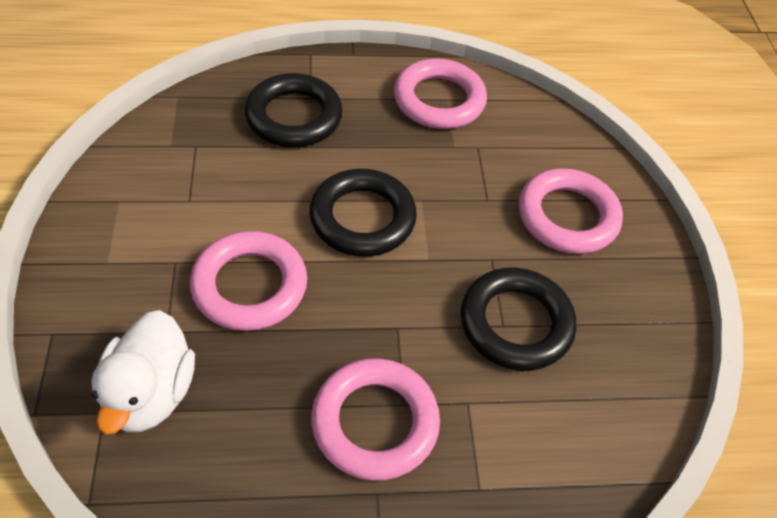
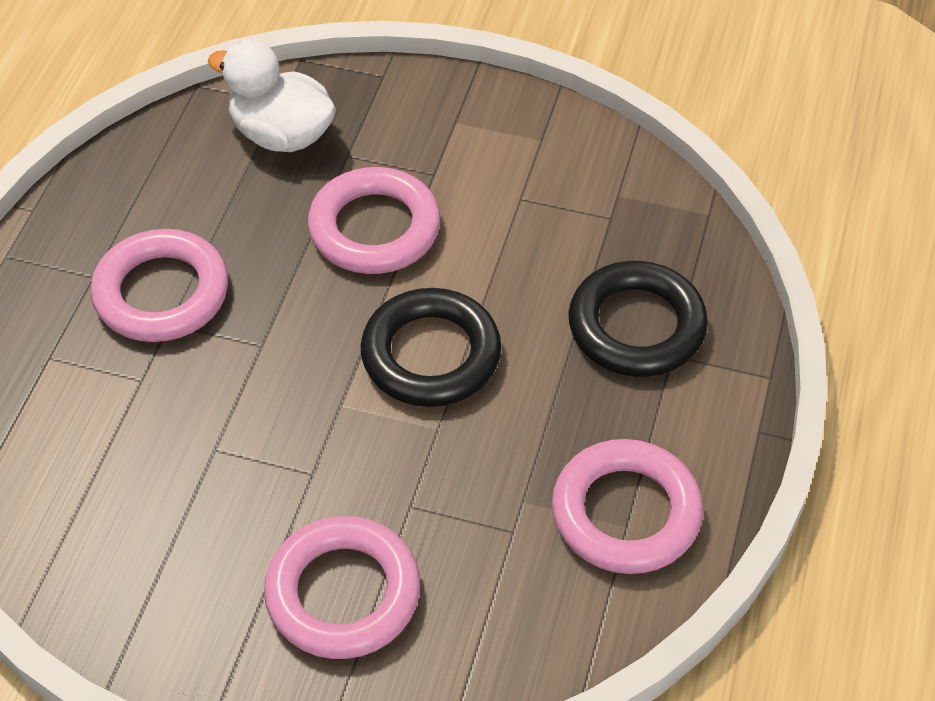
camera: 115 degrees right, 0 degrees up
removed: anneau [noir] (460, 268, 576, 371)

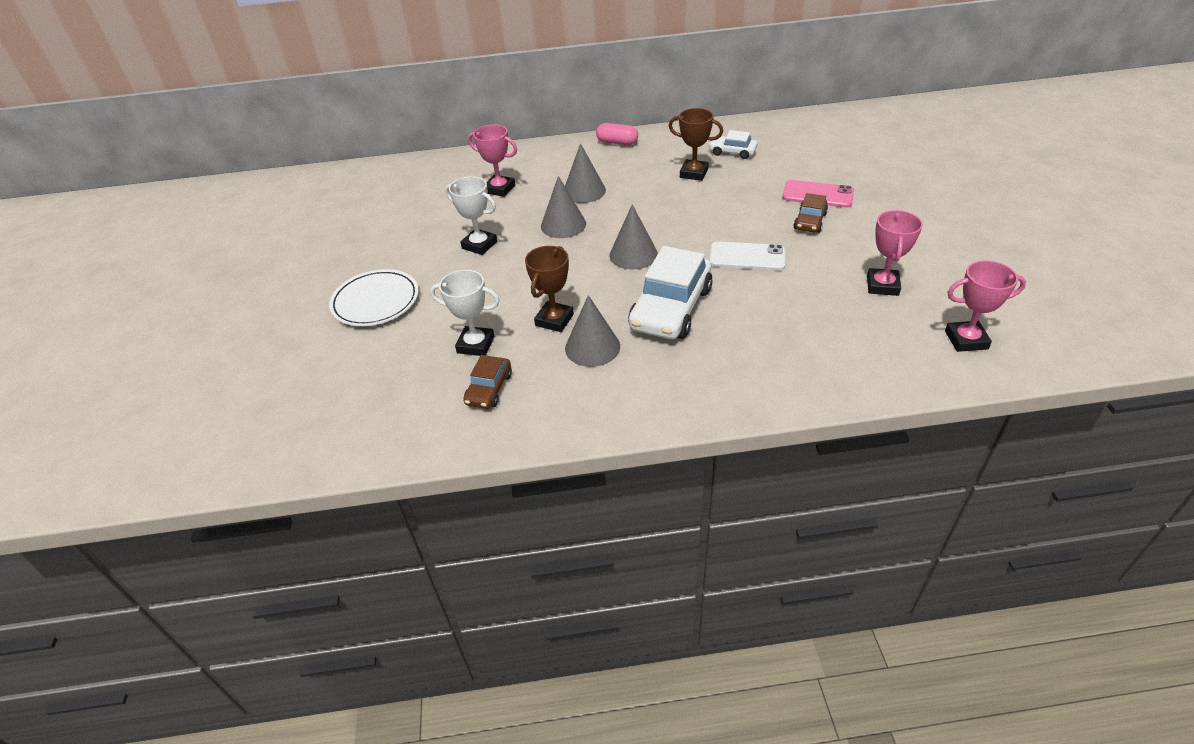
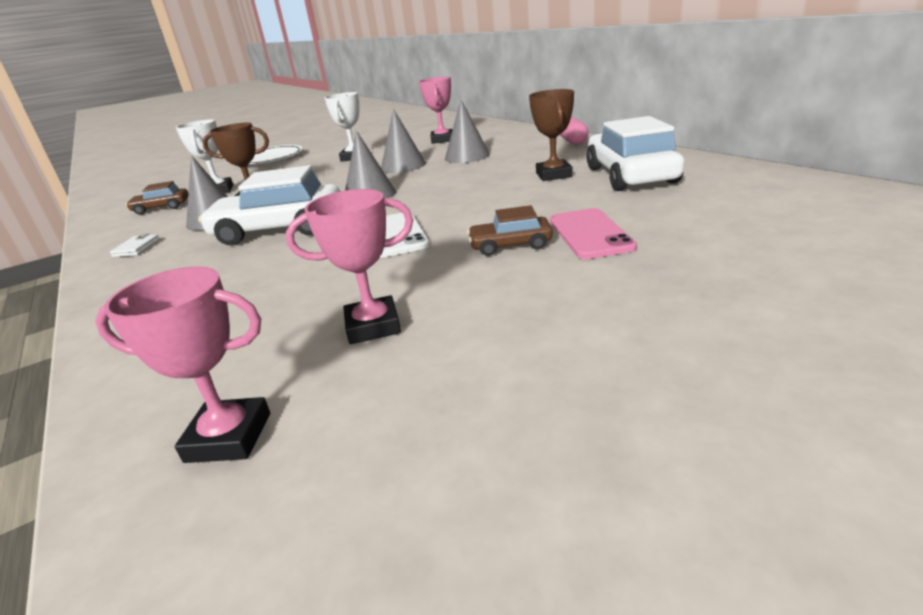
camera: 65 degrees right, 15 degrees down
added: portefeuille [blanc] (110, 234, 160, 257)
turned: trophée [rose] (945, 260, 1026, 352) = (95, 266, 270, 463) 60 degrees counterclockwise
resized: voiture [blanc] (709, 130, 757, 159) = (586, 116, 685, 191) x1.96

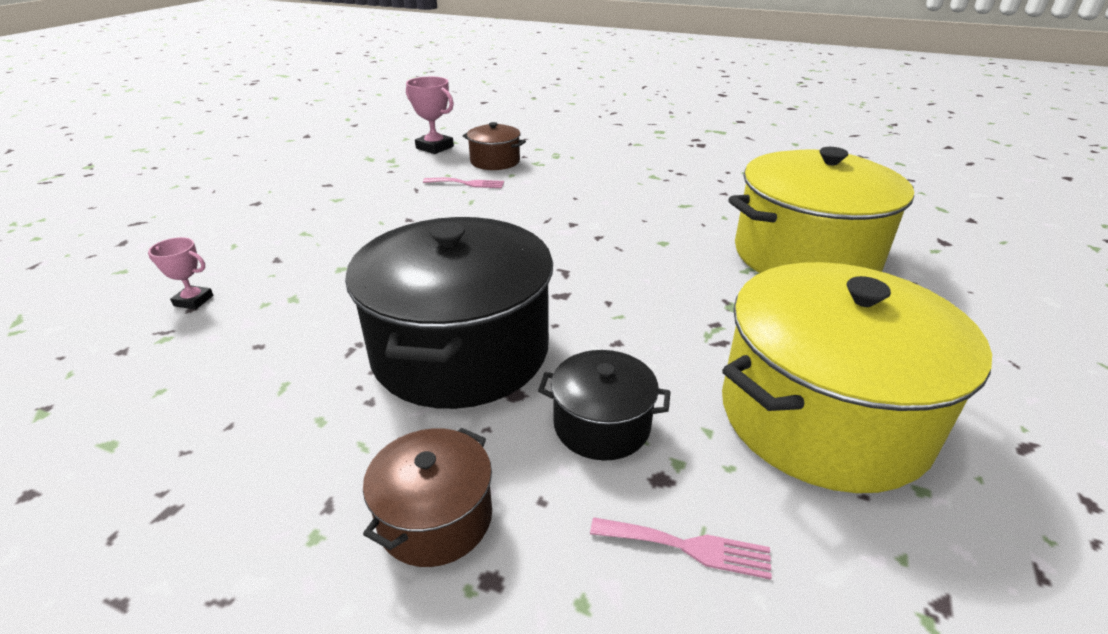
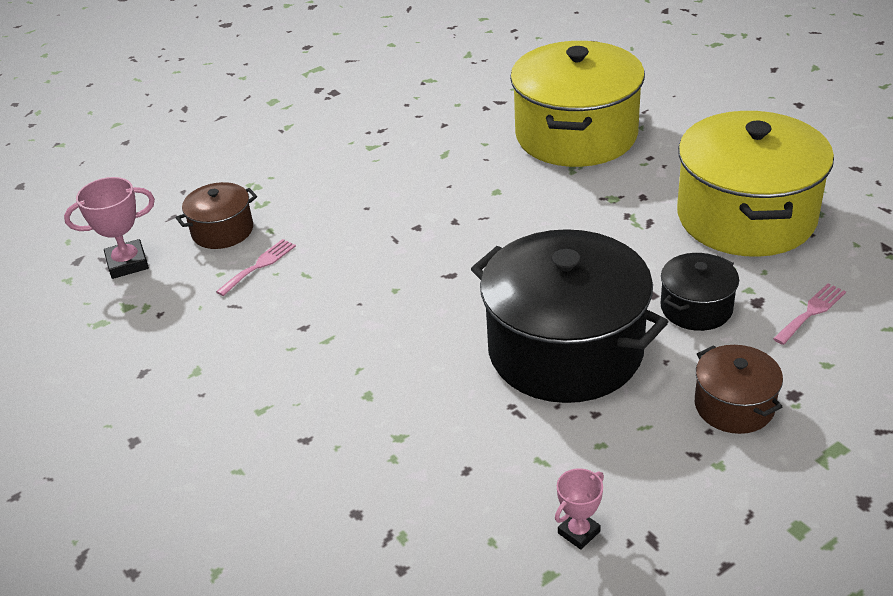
camera: 55 degrees left, 5 degrees up
moved: trophée [rose] (148, 237, 213, 310) to (555, 468, 604, 550)

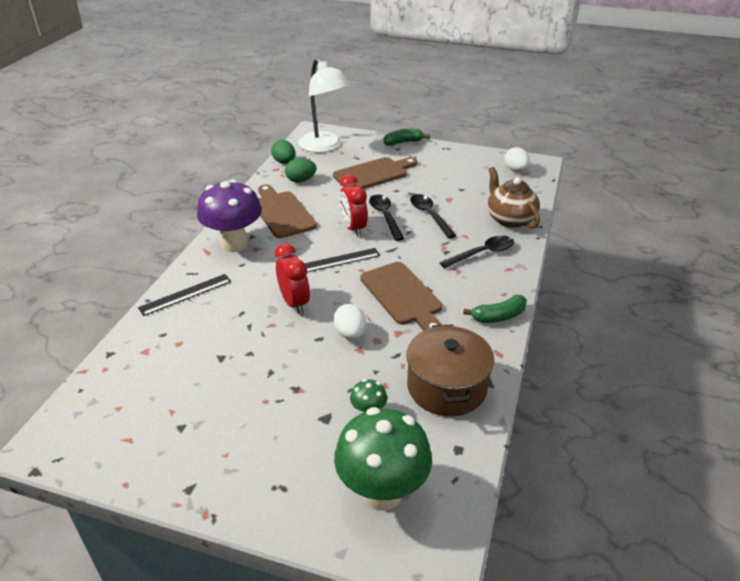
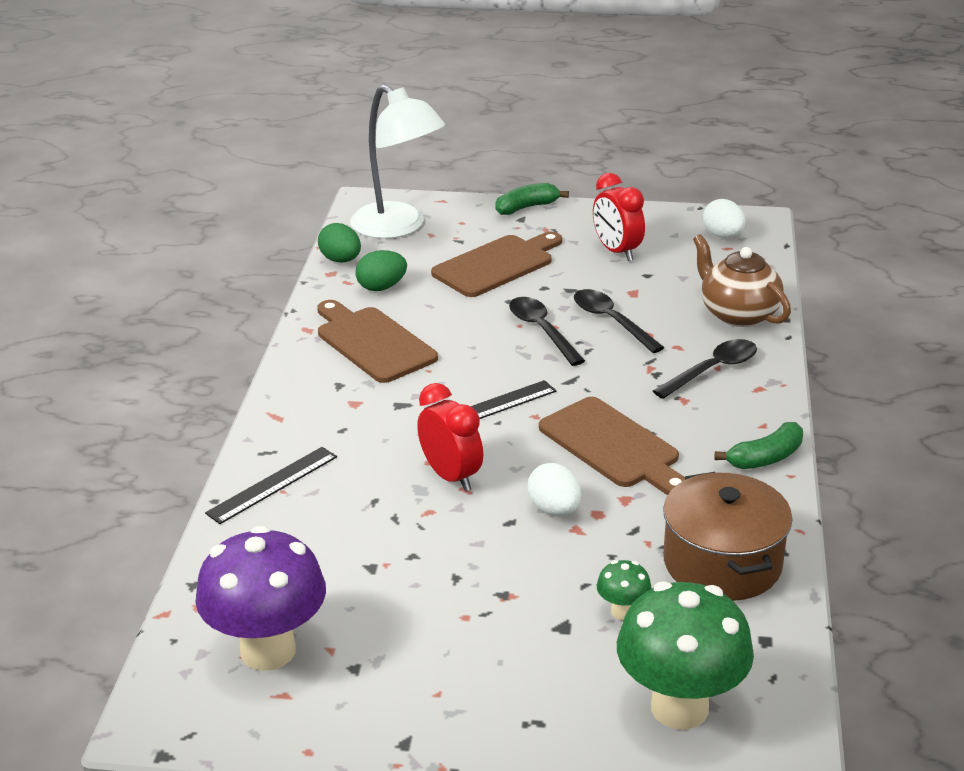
camera: 10 degrees left, 5 degrees down
moved: champignon [violet] (197, 180, 262, 252) to (195, 526, 326, 671); réveil [rouge] (340, 174, 368, 237) to (593, 173, 645, 261)

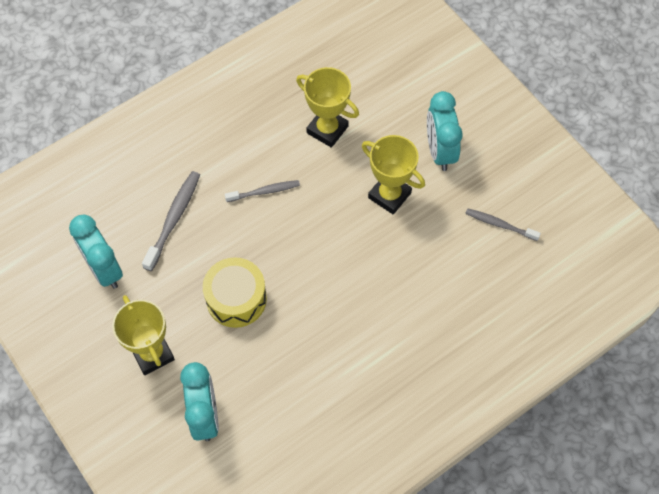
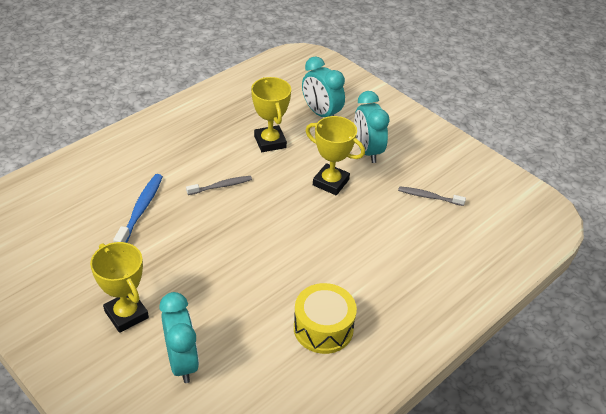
camera: 10 degrees left, 20 degrees down
moved: réveil [turquoise] (69, 215, 123, 289) to (302, 56, 345, 117); tambour [jaune] (203, 257, 267, 328) to (294, 283, 357, 354)
recoloured: brosse à dents [gris] (142, 171, 200, 271) to brosse à dents [bleu] (113, 174, 163, 243)
turned: trophée [jaune] (296, 67, 359, 148) = (251, 77, 291, 152) 45 degrees clockwise

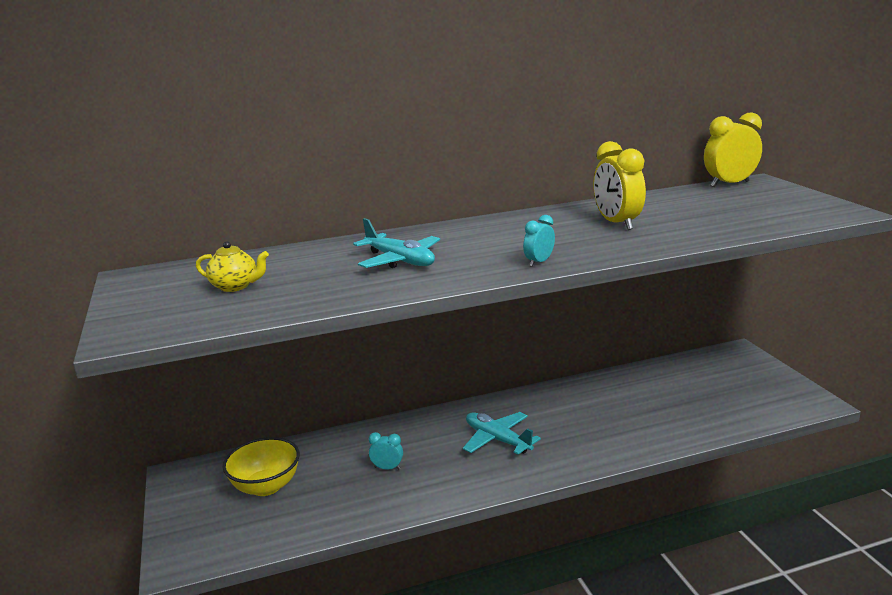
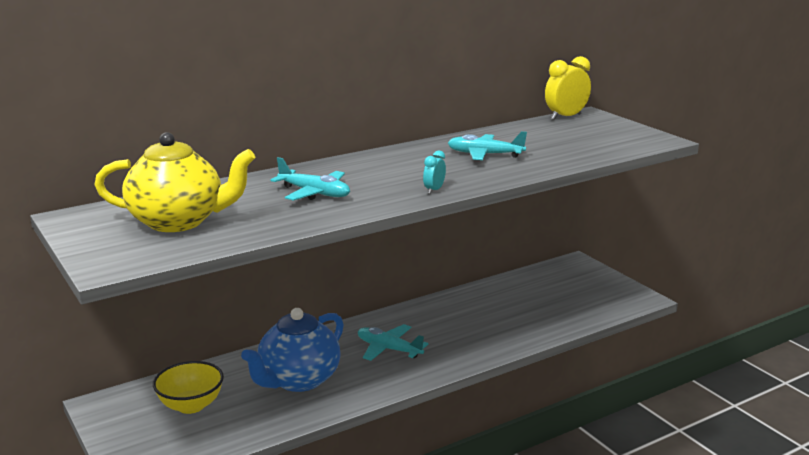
camera: 15 degrees left, 0 degrees up
replaced: réveil [turquoise] (369, 432, 403, 470) to théière [bleu] (241, 308, 344, 392); réveil [jaune] (593, 141, 646, 230) to avion [turquoise] (448, 131, 527, 160)
resized: théière [jaune] (196, 241, 269, 292) = (95, 132, 255, 232) x2.20

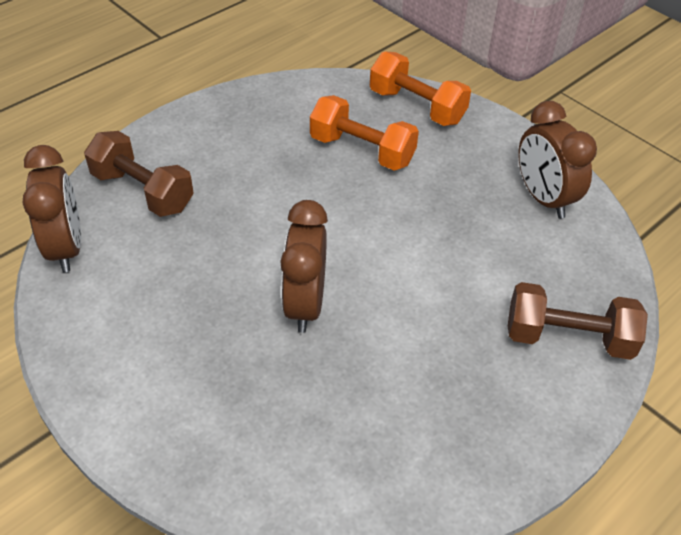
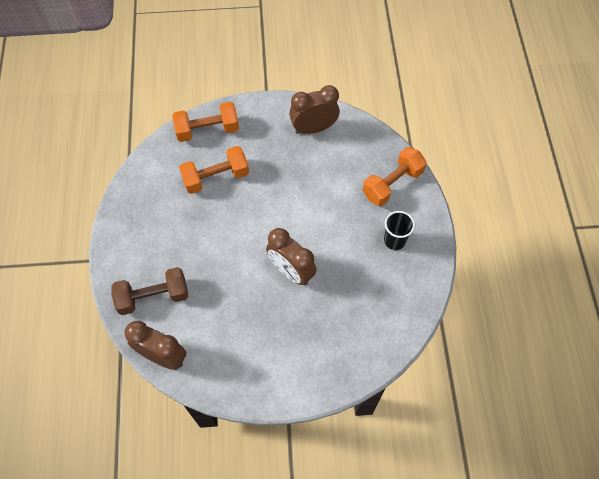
camera: 50 degrees left, 15 degrees up
added: gobelet [noir] (384, 211, 415, 250)
recoloured: haltère [marron] (508, 282, 648, 360) to haltère [orange] (363, 147, 427, 206)
turned: réveil [marron] (518, 101, 597, 219) = (289, 85, 340, 134) 150 degrees clockwise

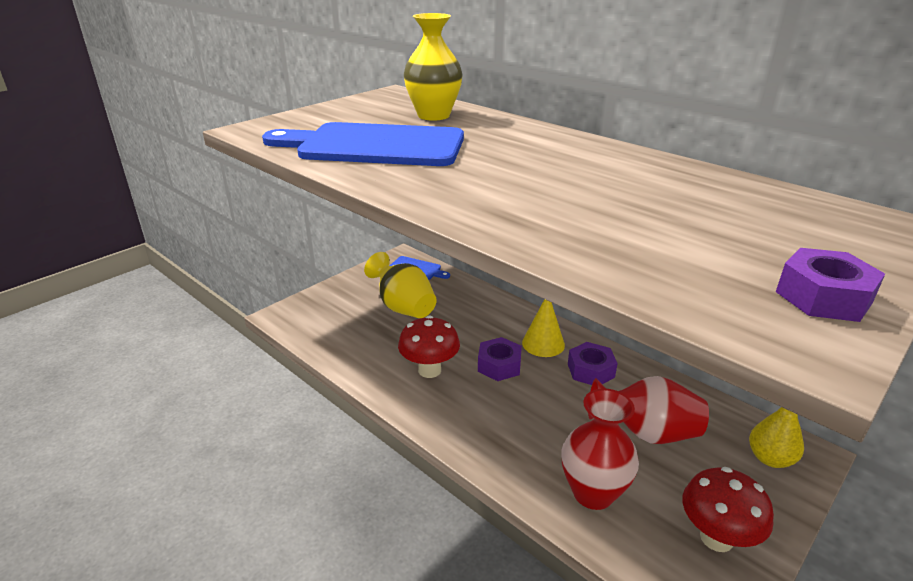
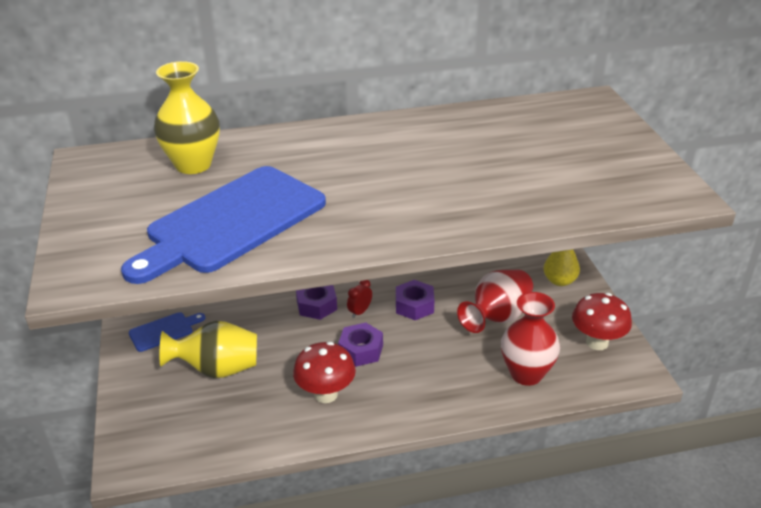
camera: 55 degrees left, 5 degrees up
moved: écrou [violet] (776, 248, 885, 322) to (296, 285, 337, 320)
replaced: cône [jaune] (522, 299, 565, 357) to réveil [rouge] (347, 280, 372, 318)

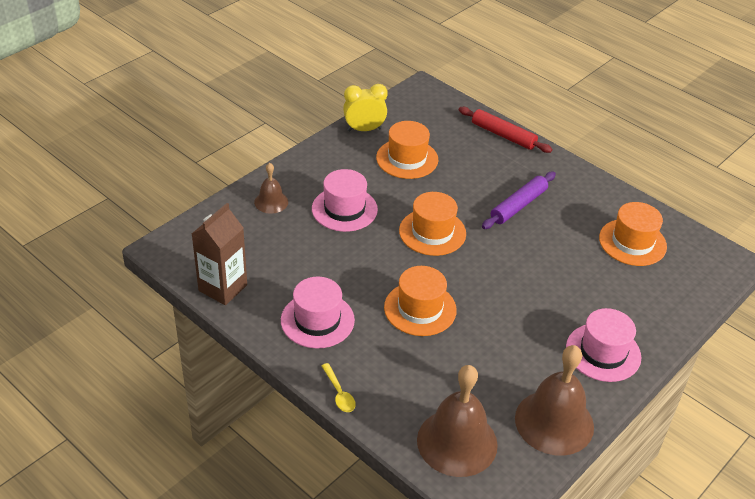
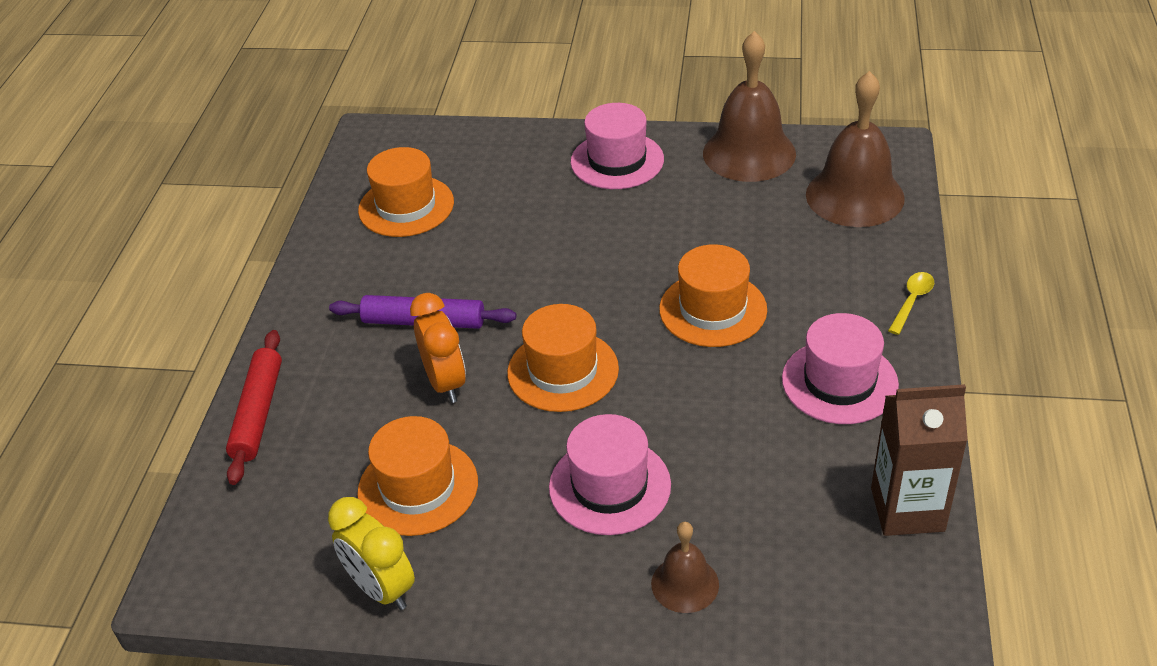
camera: 120 degrees left, 0 degrees up
added: réveil [orange] (410, 293, 466, 403)

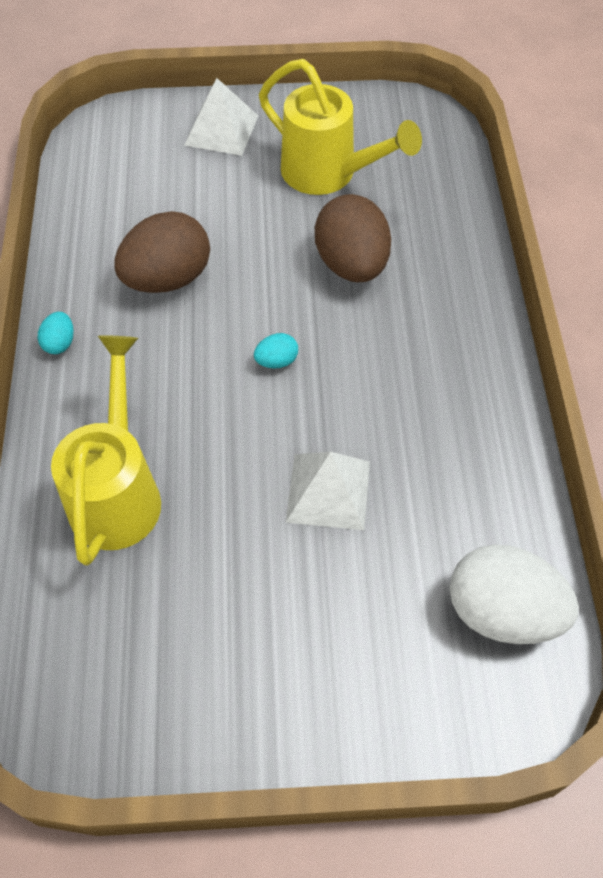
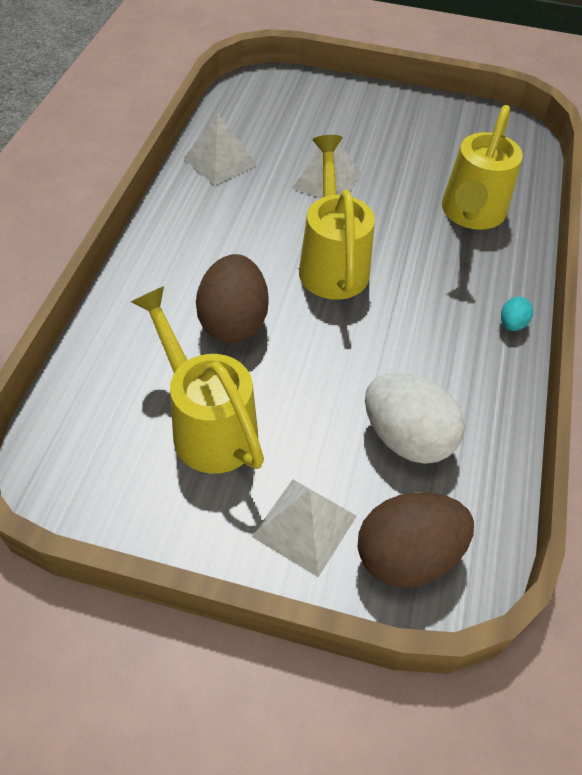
camera: 165 degrees left, 5 degrees down
added: pyramide [blanc] (184, 113, 257, 186)
moved: œuf [marron] (115, 211, 210, 293) to (358, 492, 474, 588); œuf [blanc] (450, 544, 579, 644) to (365, 372, 465, 464)
replaced: œuf [turquoise] (254, 333, 298, 369) to arrosoir [jaune] (299, 135, 375, 300)

